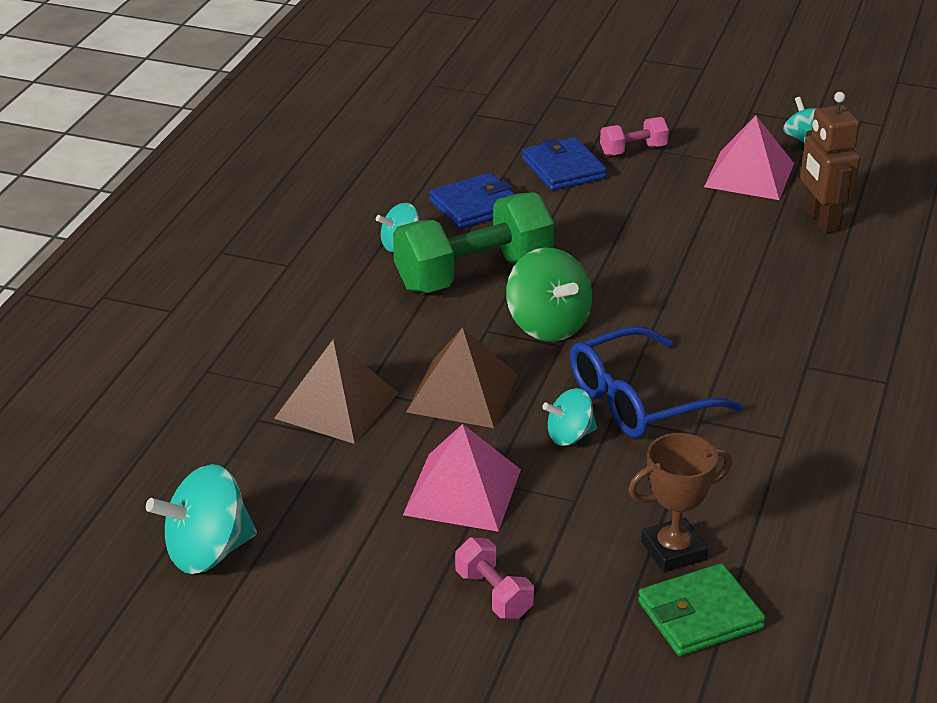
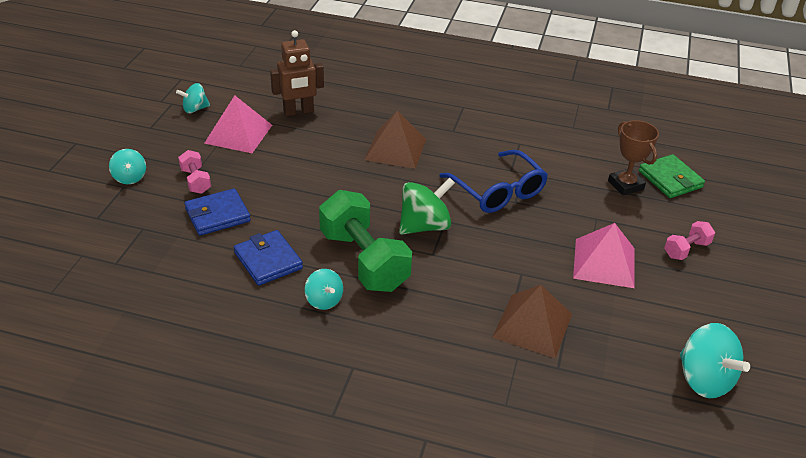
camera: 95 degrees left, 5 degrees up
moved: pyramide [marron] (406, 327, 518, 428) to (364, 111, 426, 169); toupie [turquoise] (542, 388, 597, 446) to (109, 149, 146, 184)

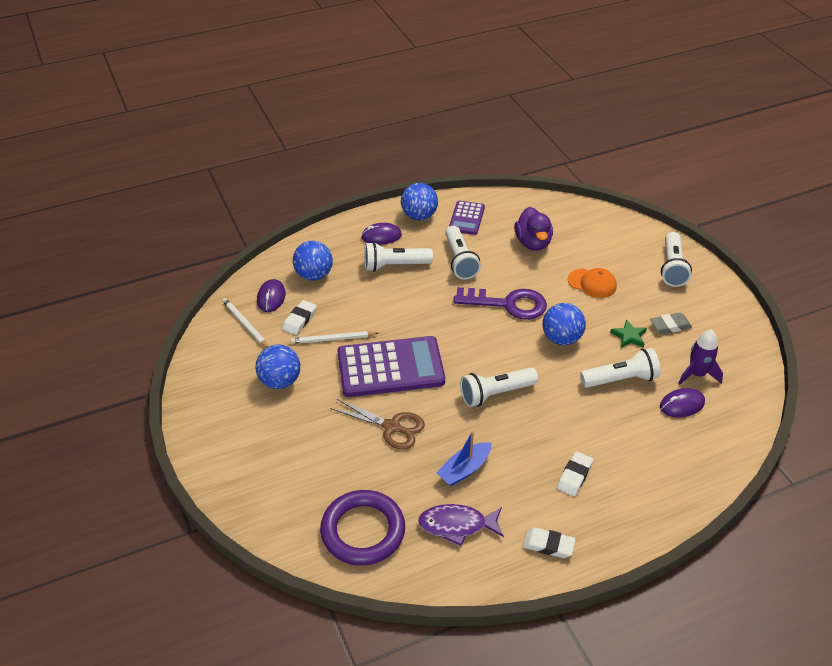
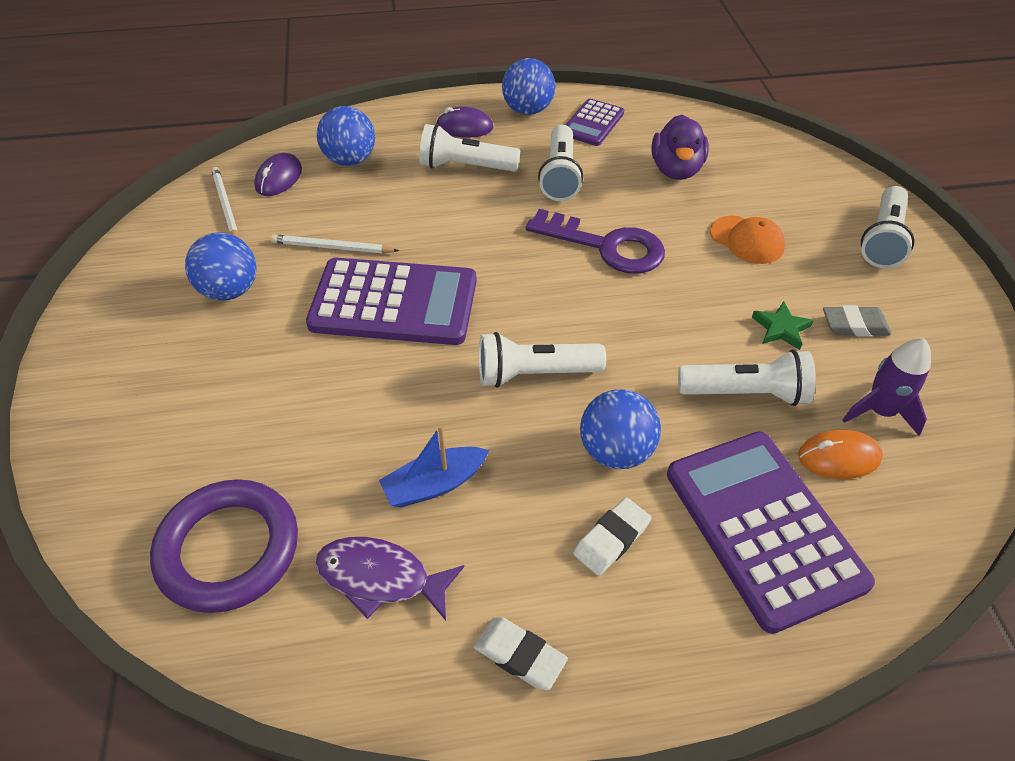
camera: 15 degrees right, 5 degrees up
removed: gomme [blanc] (282, 300, 317, 335); ciseaux [marron] (331, 399, 425, 449)
added: calculatrice [violet] (667, 432, 875, 634)
moved: balle [bleu] (543, 303, 586, 345) to (580, 389, 661, 469)
recoloured: souris [violet] (660, 388, 705, 417) to souris [orange] (798, 430, 883, 479)

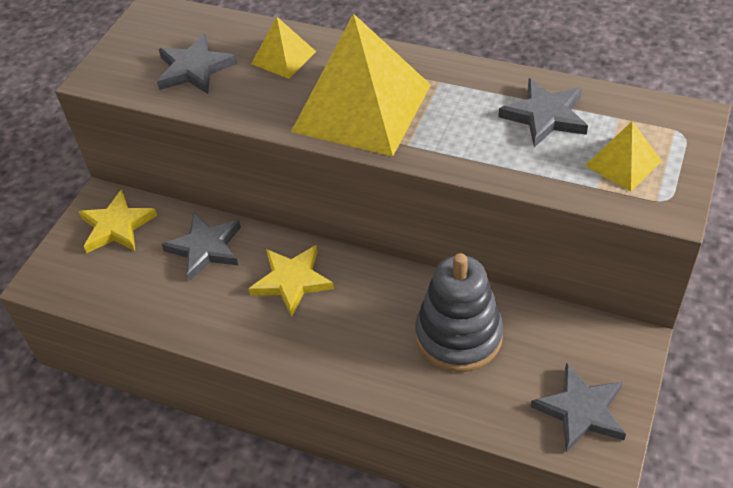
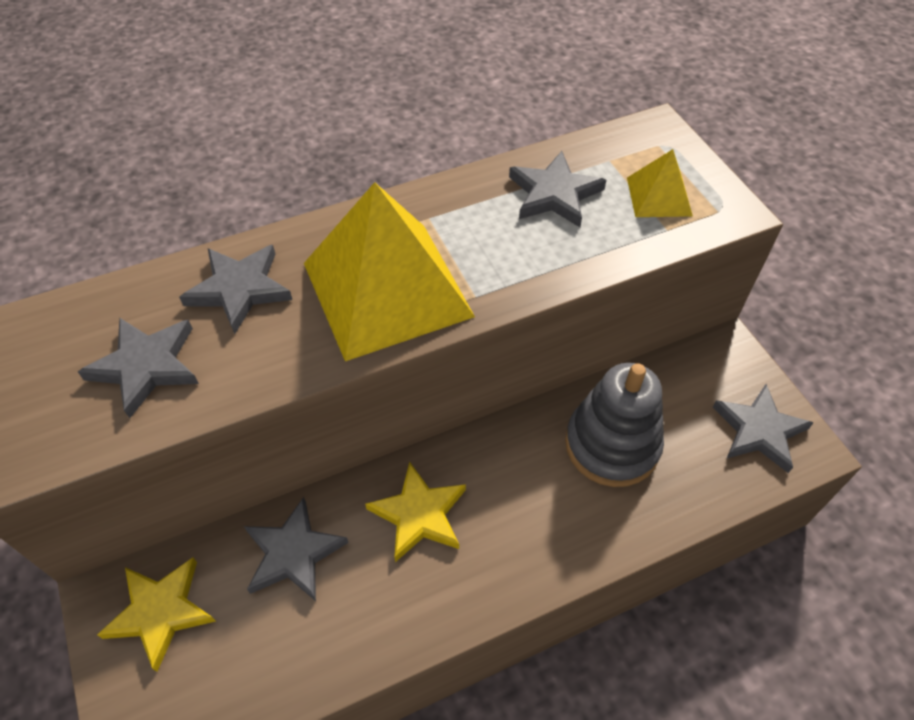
camera: 50 degrees left, 5 degrees up
replaced: pyramide [jaune] (251, 17, 316, 79) to étoile [gris] (179, 245, 292, 334)

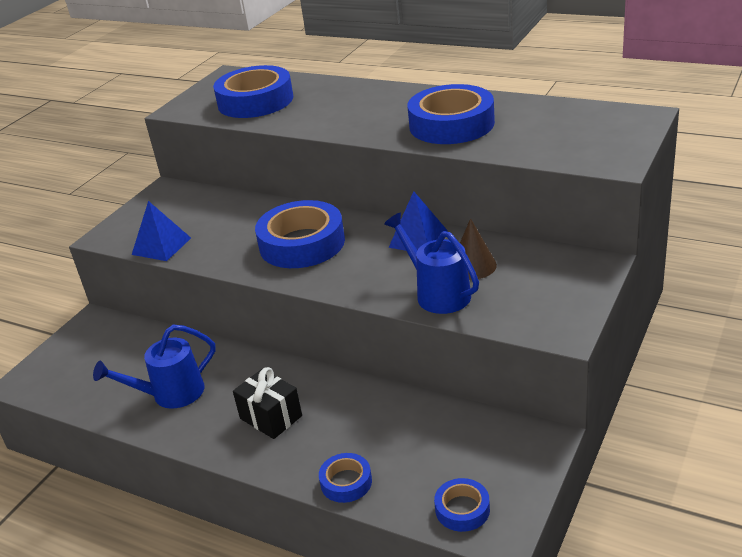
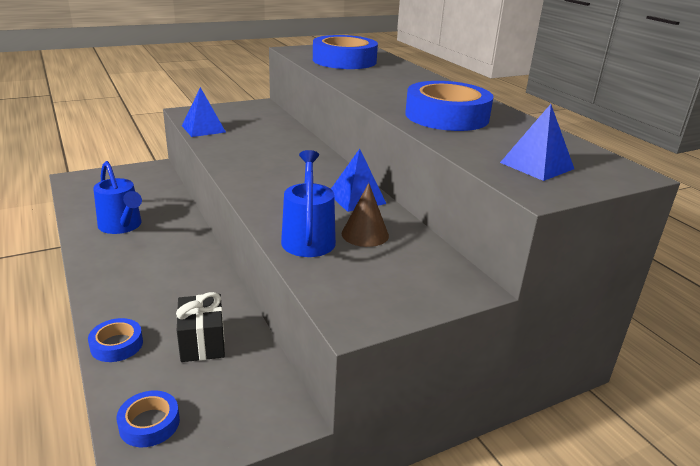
camera: 30 degrees right, 5 degrees down
removed: ruban adhésif [bleu] (255, 200, 345, 268)
added: pyramide [bleu] (500, 104, 574, 181)
moved: cadeau [noir] (233, 367, 302, 439) to (176, 292, 225, 362)
turned: arrosoir [bleu] (93, 325, 216, 409) = (93, 161, 142, 234) 135 degrees counterclockwise

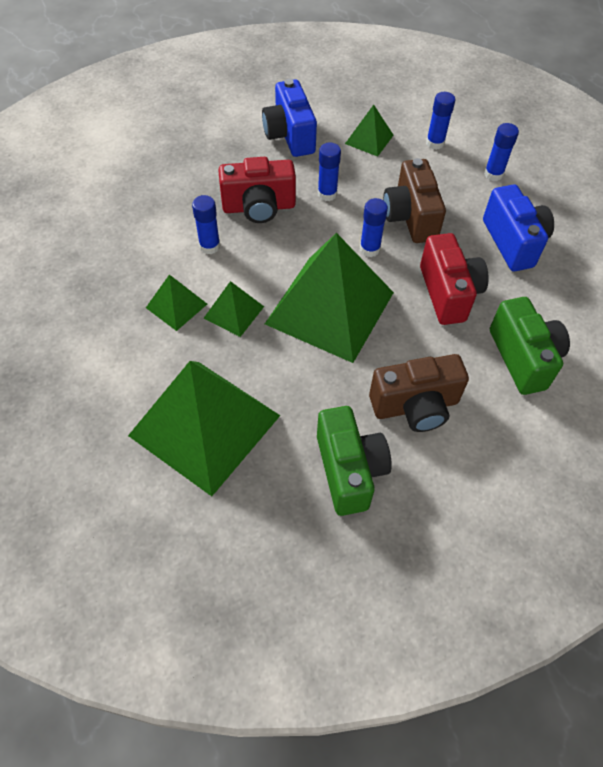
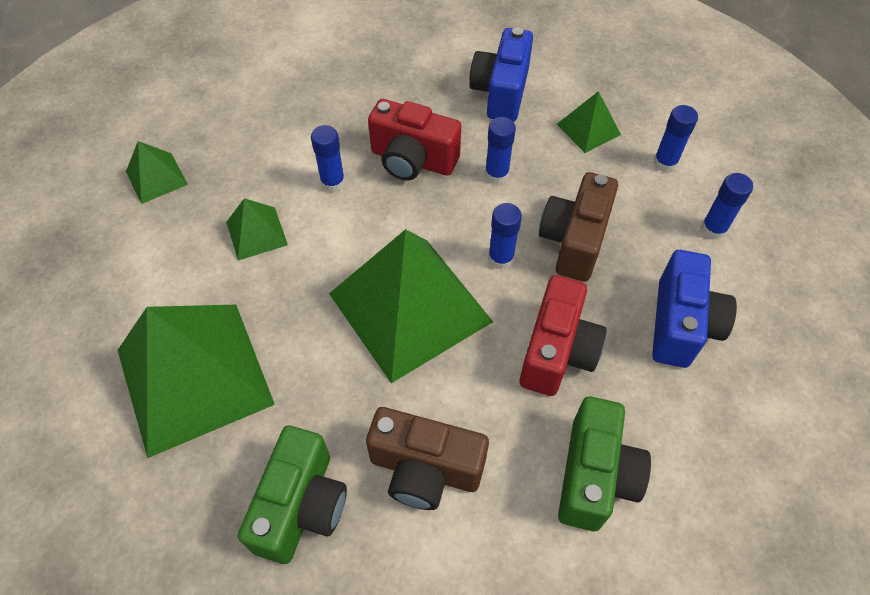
camera: 30 degrees right, 0 degrees up
moved: pyramide [vert] (204, 281, 264, 337) to (126, 141, 188, 204)

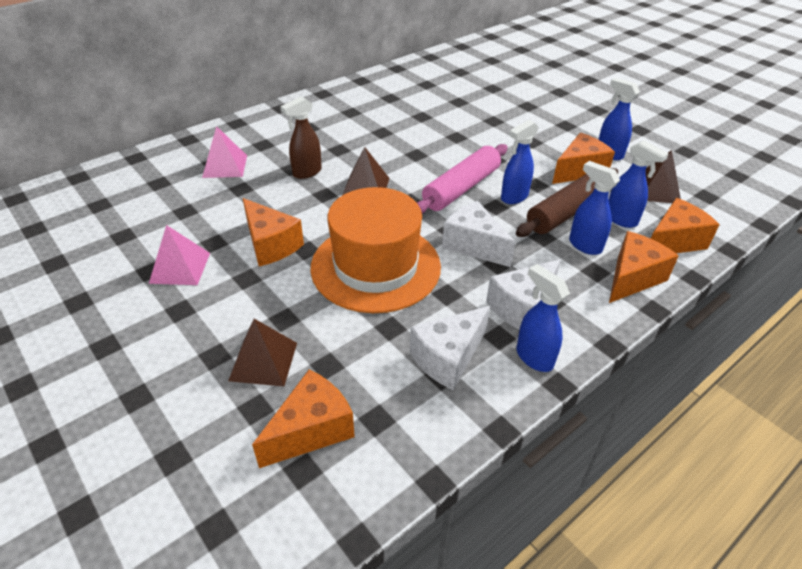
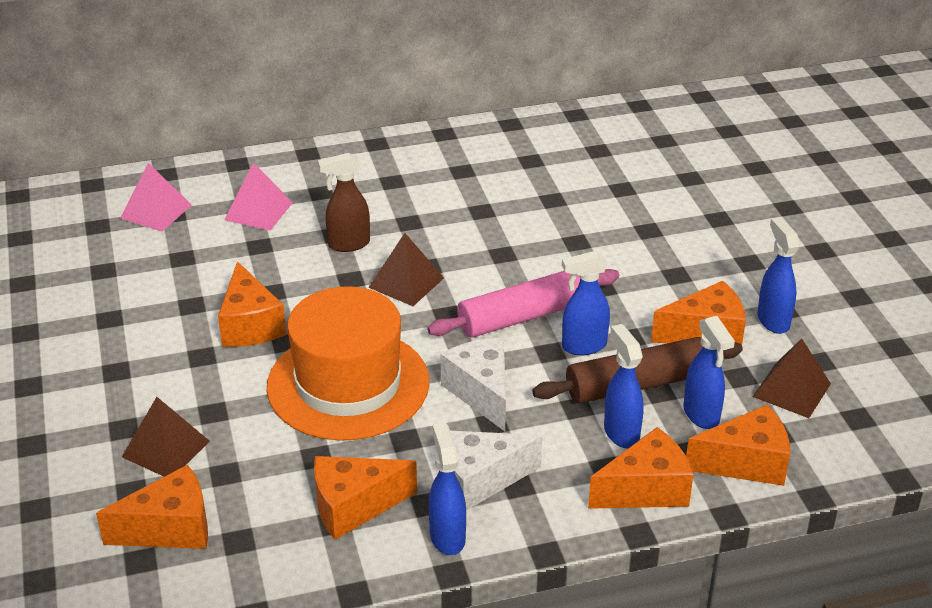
camera: 25 degrees right, 5 degrees down
moved: pyramide [rose] (149, 225, 210, 285) to (120, 163, 192, 232)
recoloured: fromage [blanc] (410, 306, 490, 390) to fromage [orange] (314, 456, 417, 540)

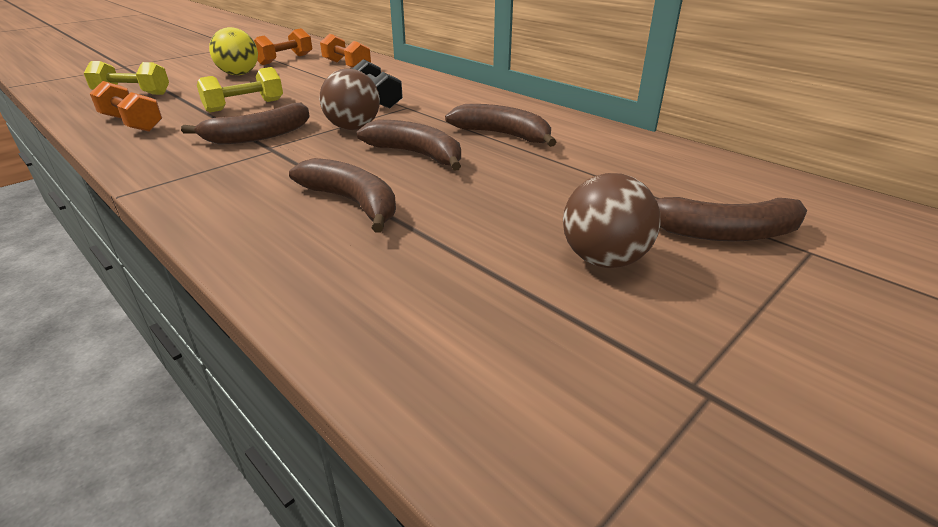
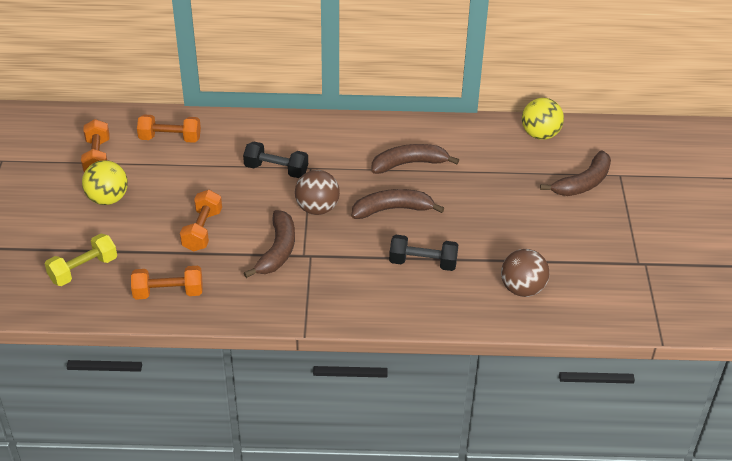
camera: 45 degrees left, 10 degrees up
added: balle [jaune] (522, 98, 564, 140)
moved: balle [marron] (563, 173, 660, 268) to (501, 249, 550, 297)
replaced: banane [marron] (289, 158, 396, 233) to haltère [noir] (389, 235, 459, 271)
recoloured: haltère [jaune] (197, 67, 283, 112) to haltère [orange] (180, 190, 222, 252)

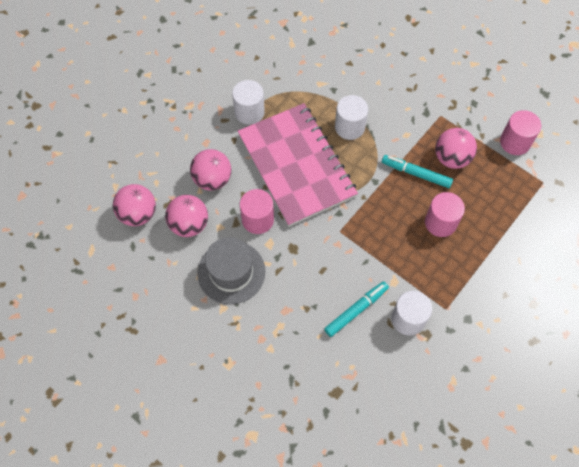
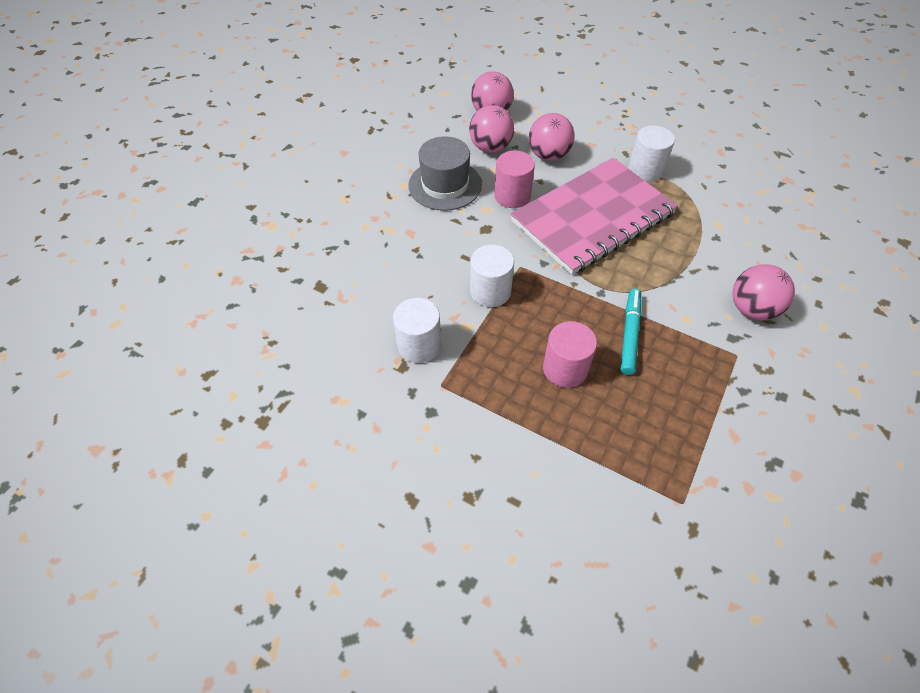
camera: 80 degrees right, 10 degrees down
removed: feutre [turquoise] (324, 281, 389, 337); cylindre [rose] (500, 110, 541, 155)
moved: cylindre [blanc] (335, 95, 368, 140) to (470, 245, 514, 307); balle [rose] (435, 128, 477, 169) to (732, 264, 795, 320)

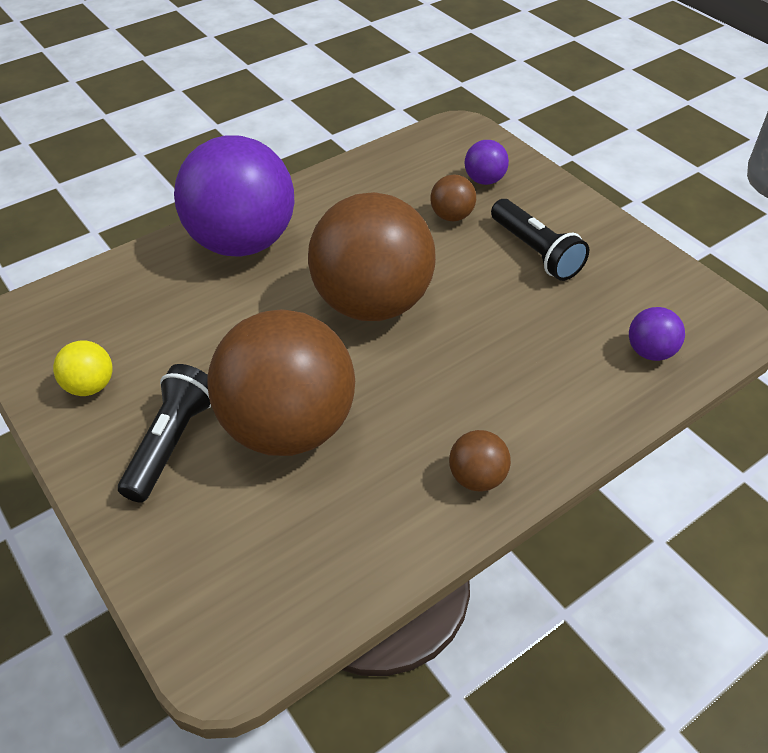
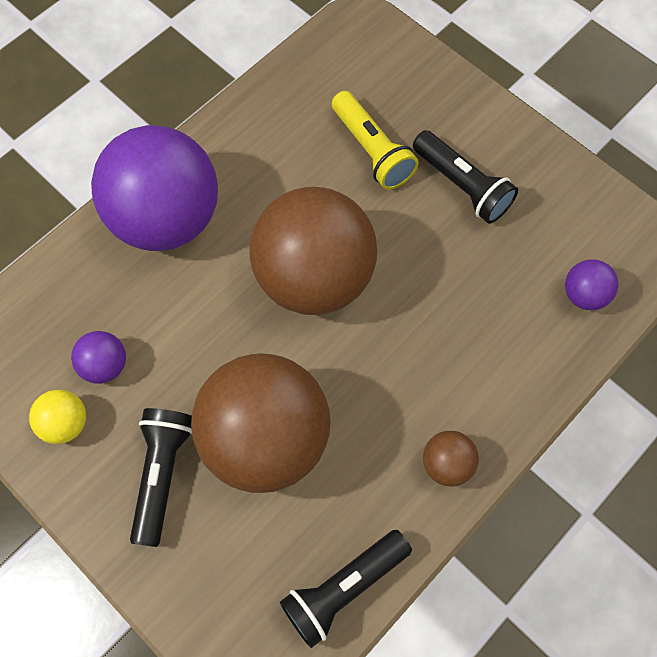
camera: 10 degrees left, 20 degrees up
added: lampe de poche [noir] (280, 530, 412, 648)
moved: balle [violet] (465, 140, 509, 185) to (71, 331, 126, 384)
replaced: balle [marron] (430, 174, 476, 222) to lampe de poche [jaune] (332, 91, 419, 190)

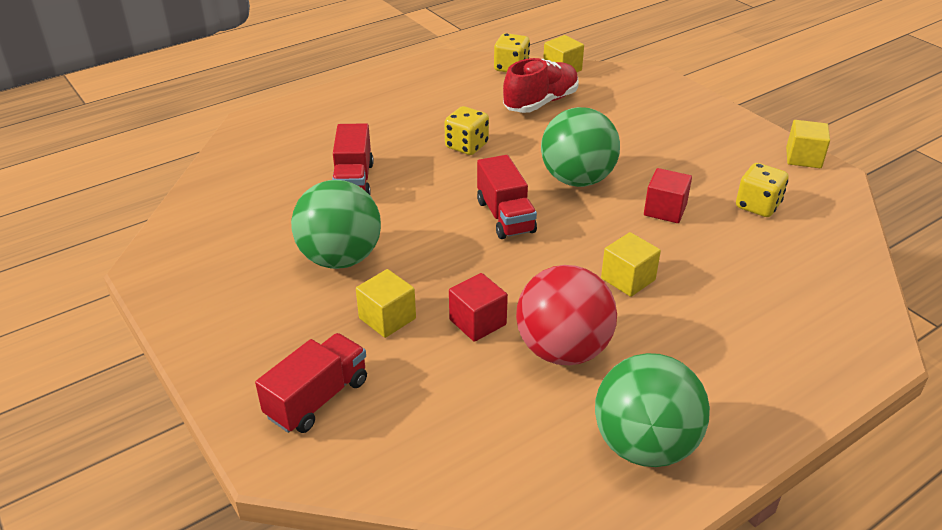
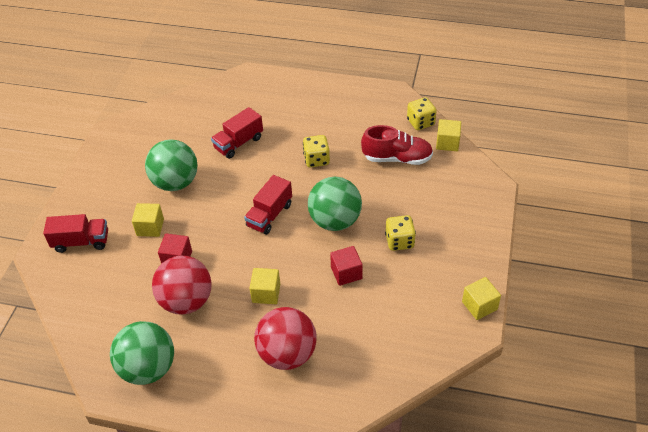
camera: 50 degrees right, 10 degrees up
added: balle [rouge] (254, 307, 317, 370)
moved: dé [jaune] (736, 163, 788, 217) to (385, 215, 416, 251)

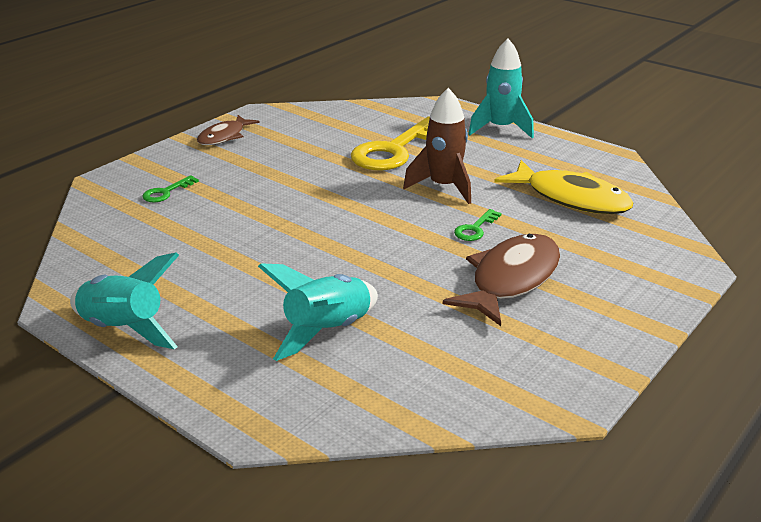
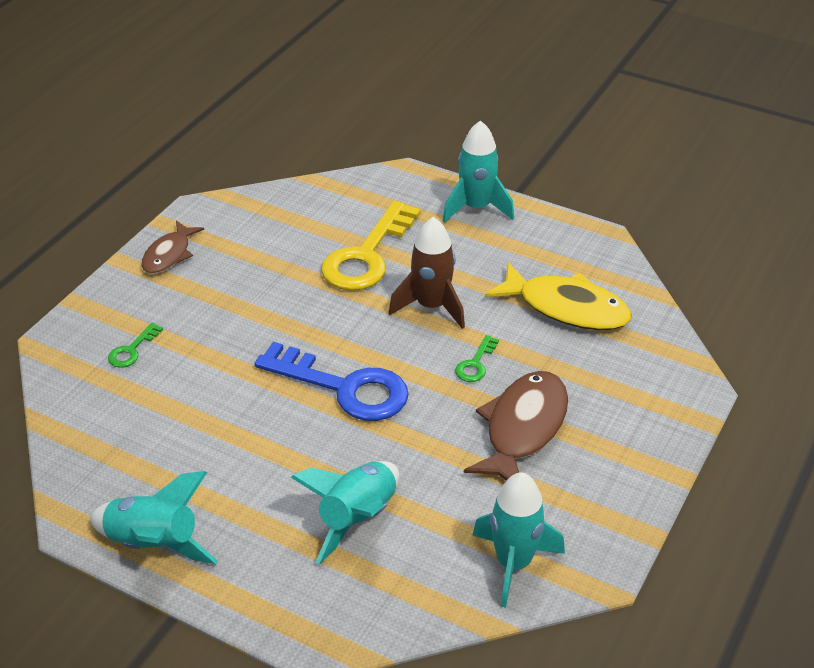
camera: 10 degrees left, 10 degrees up
added: clé [bleu] (255, 342, 409, 421); fusée [turquoise] (473, 472, 565, 608)

